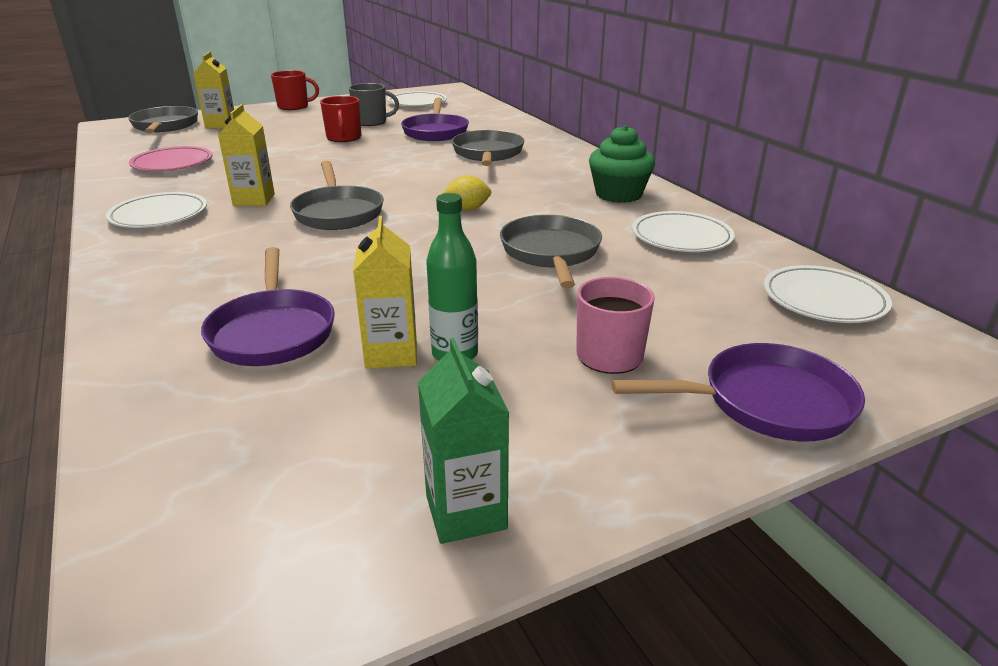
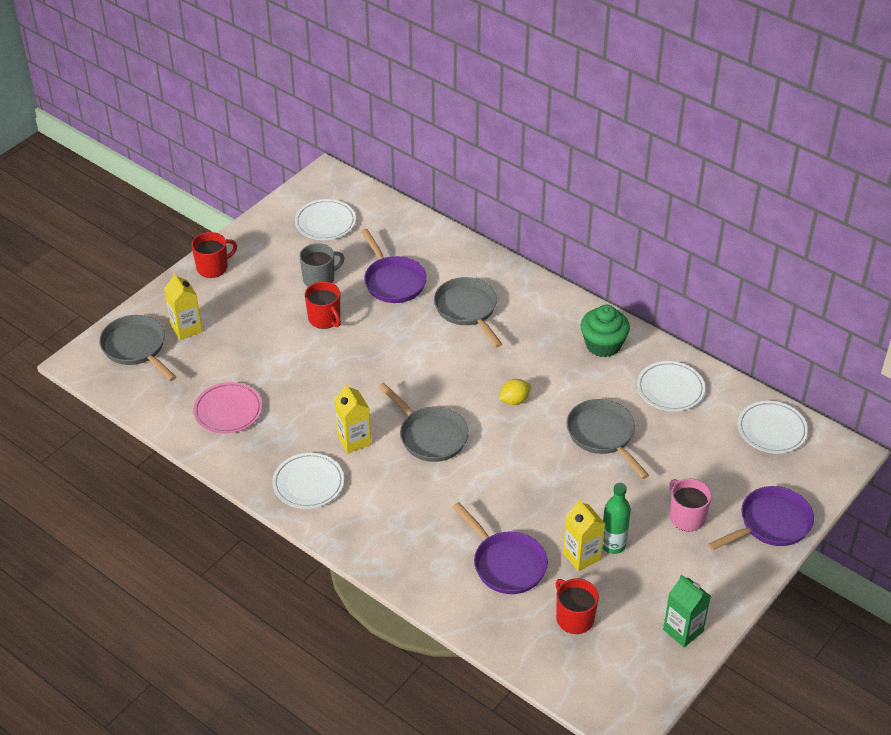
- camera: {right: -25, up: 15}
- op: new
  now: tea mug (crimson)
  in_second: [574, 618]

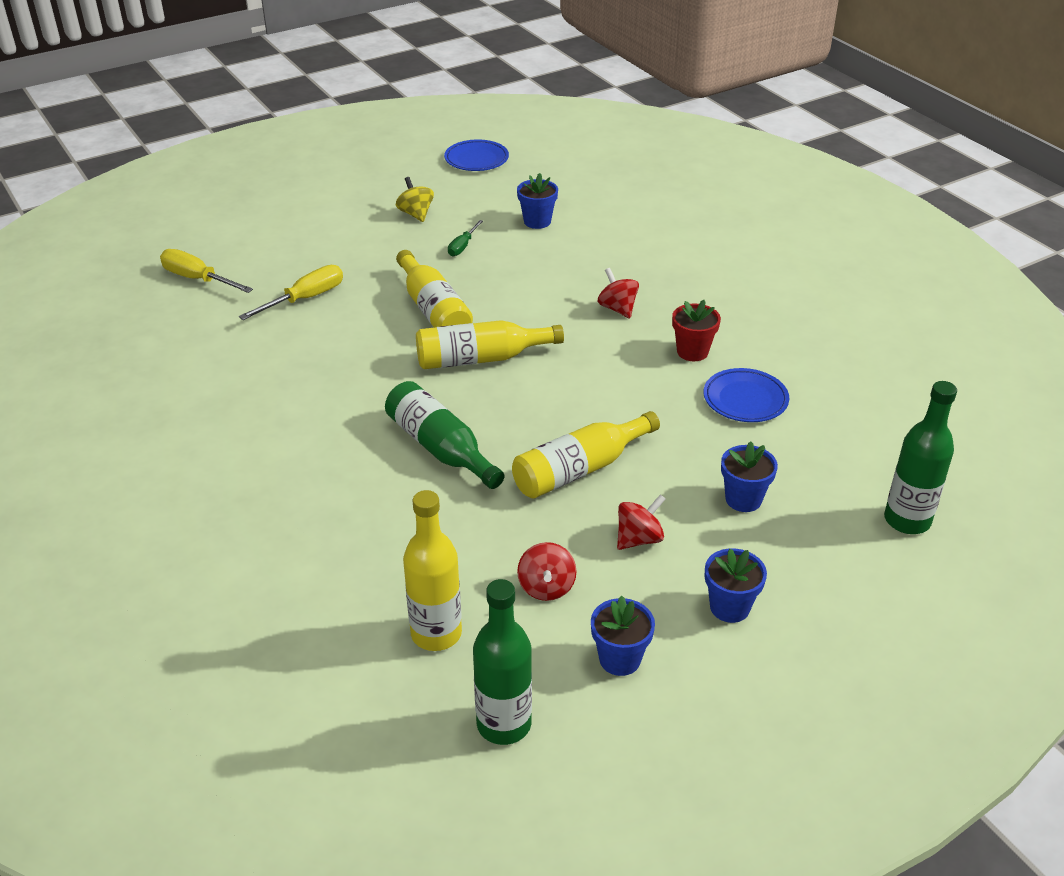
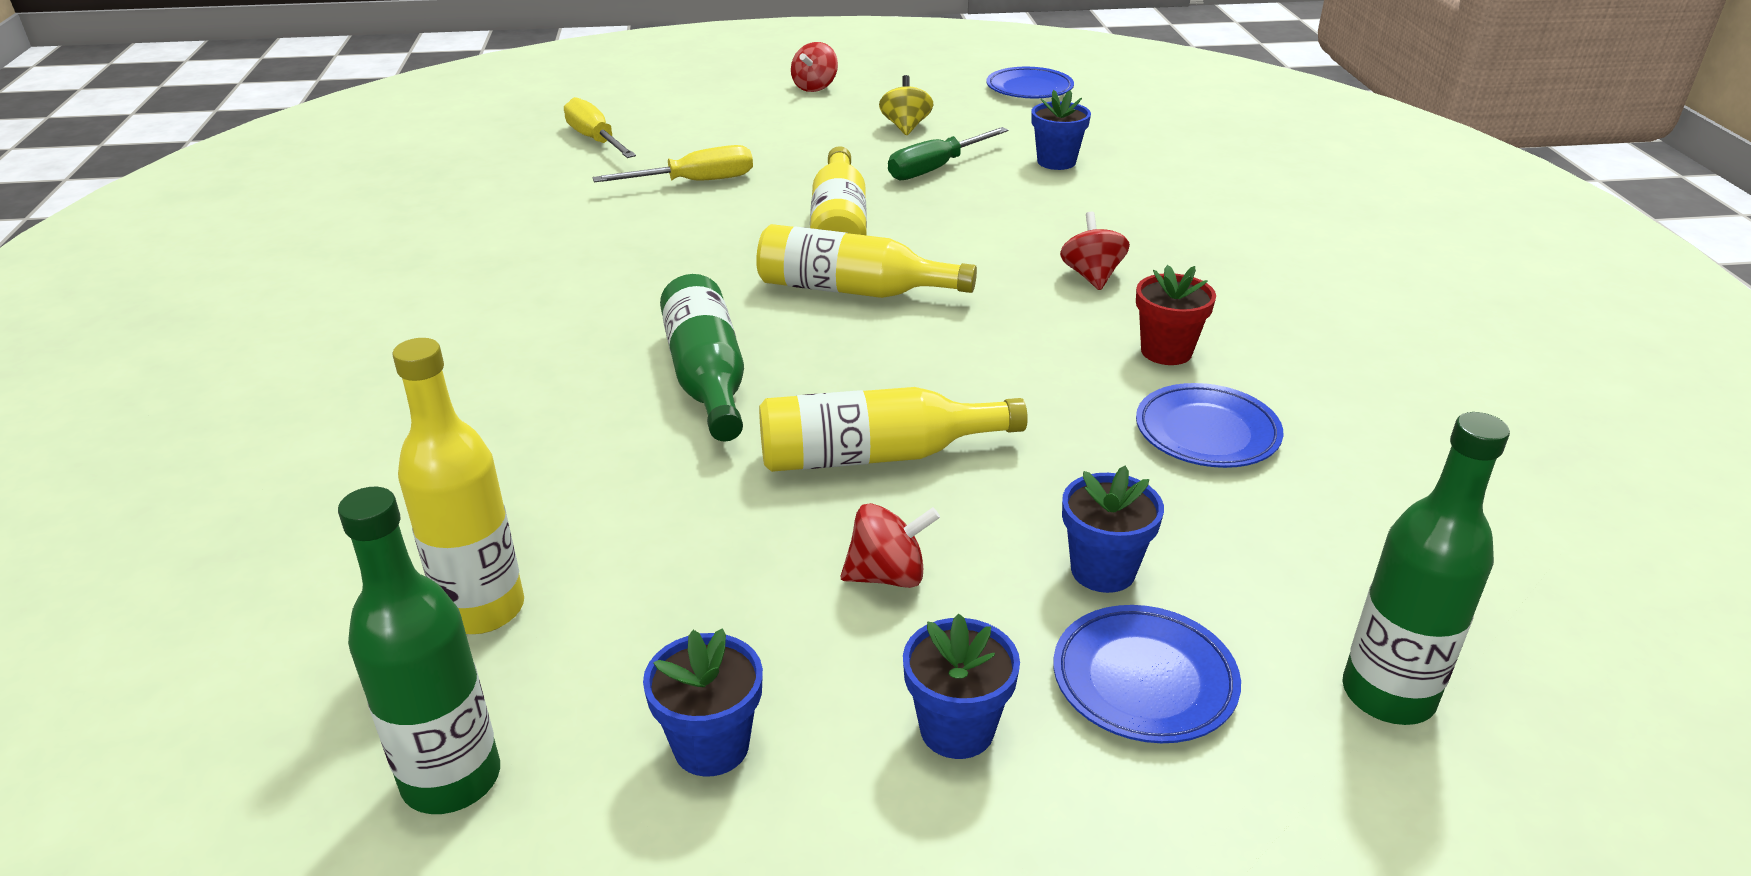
- camera: {right: 25, up: -5}
- op: scaled
  was: flat screwdriver (emerald)
  in_first: [463, 246]
  in_second: [936, 168]
  ratio: 1.65
- op: shifted
  was: toy top (crimson)
  in_first: [546, 587]
  in_second: [815, 87]
- op: new
  now: dinner plate (blue)
  in_second: [1144, 680]

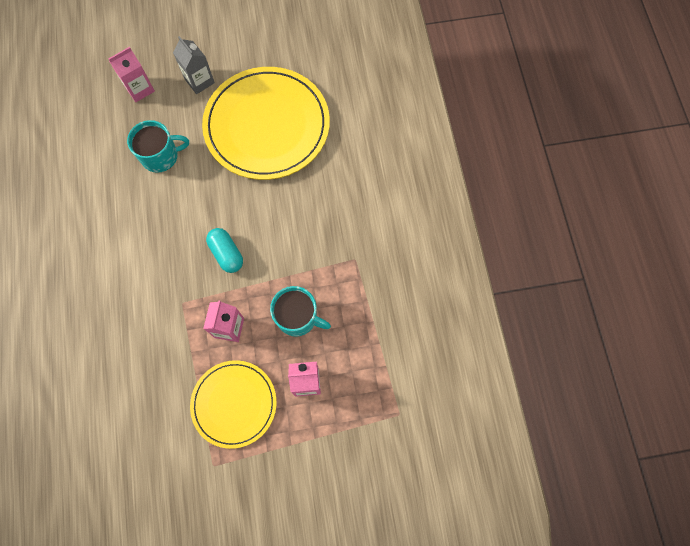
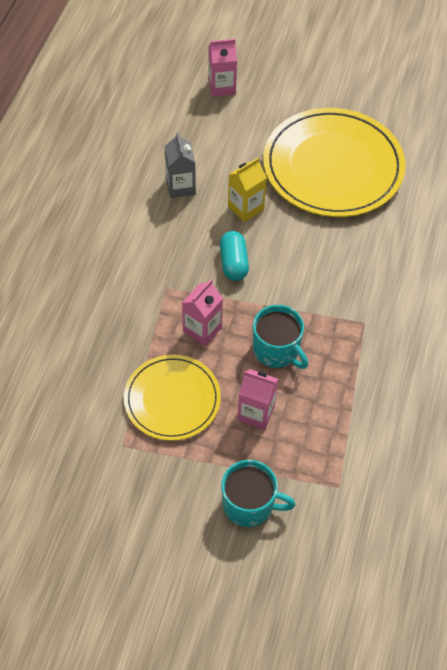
- camera: {right: 25, up: -15}
- op: shifted
  was: tea mug (turquoise)
  in_first: [161, 156]
  in_second: [249, 505]
- op: shifted
  was: milk carton (grey)
  in_first: [199, 81]
  in_second: [180, 186]
- op: new
  now: milk carton (bright yellow)
  in_second: [245, 208]

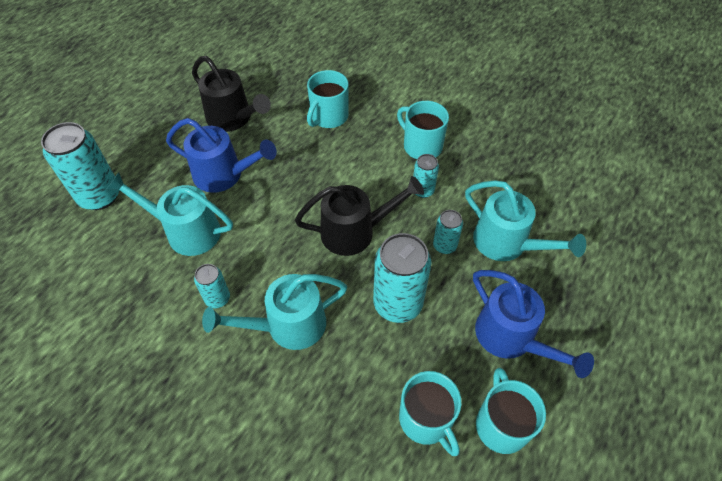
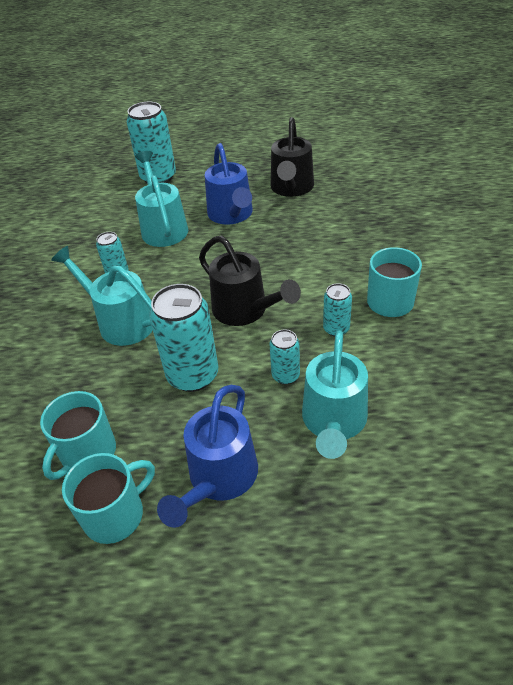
- camera: {right: 60, up: -10}
- op: gone
  was: tea mug (turquoise)
  in_first: [328, 117]

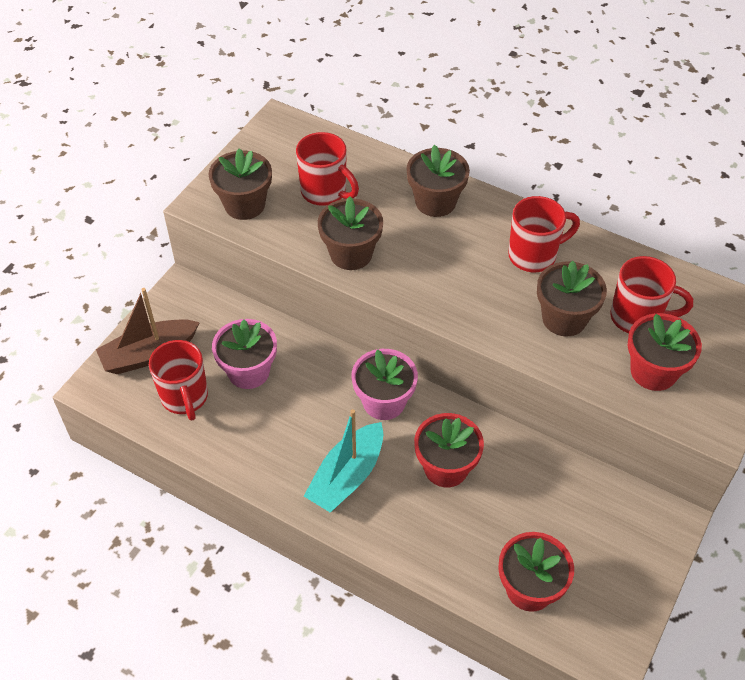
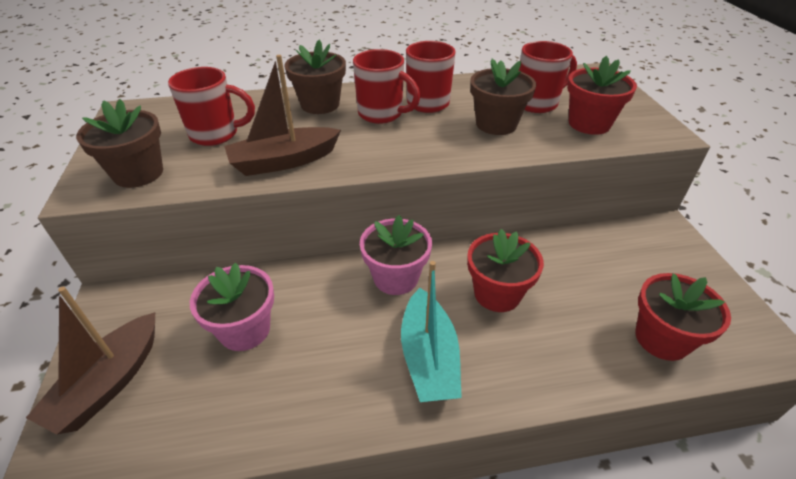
- camera: {right: -40, up: -10}
- op: shifted
  was: tea mug (crimson)
  in_first: [185, 398]
  in_second: [382, 114]
- op: swapped
  was: potted plant (russet)
  now: boat (russet)
  in_first: [351, 254]
  in_second: [284, 161]

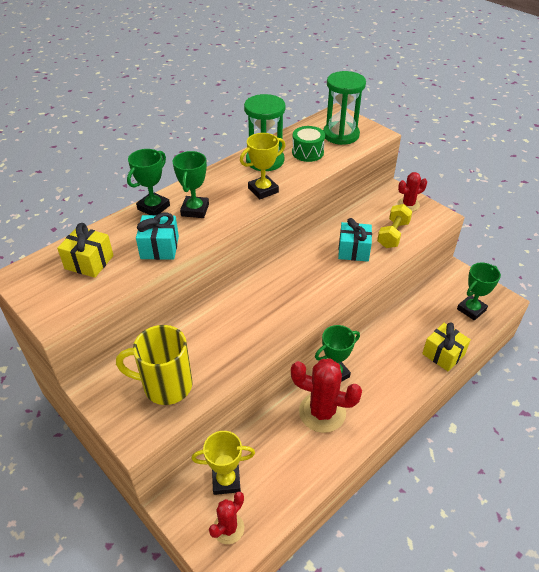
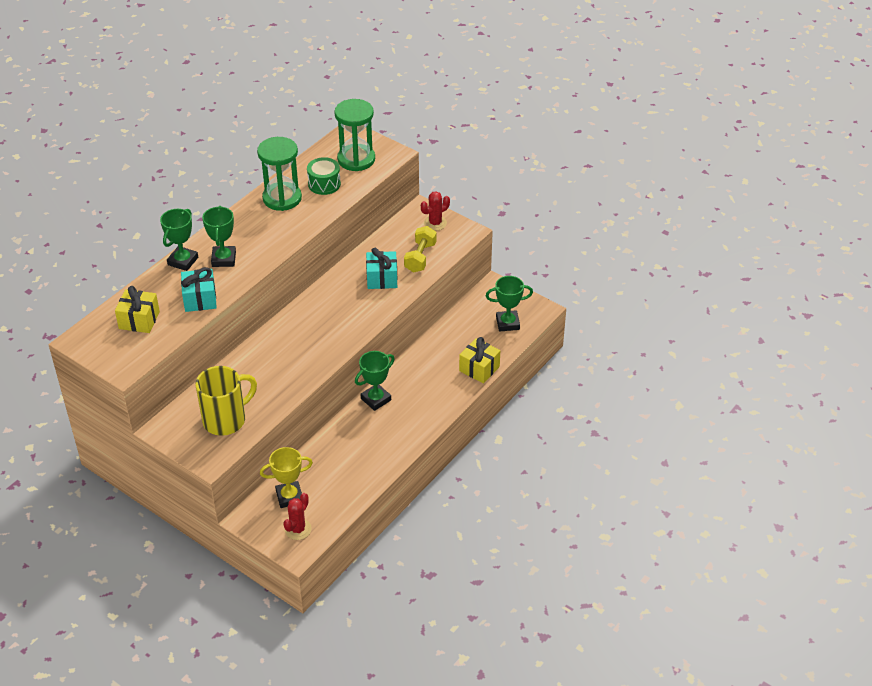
- camera: {right: -10, up: 0}
- op: rotated
  was: tea mug (bright yellow)
  in_first: [165, 385]
  in_second: [226, 420]
  clockwise: 150
- op: gone
  was: award cup (bright yellow)
  in_first: [263, 190]
- op: gone
  was: cactus (crimson)
  in_first: [322, 412]
- op: rotated
  was: award cup (emerald)
  in_first: [471, 309]
  in_second: [507, 323]
  clockwise: 45

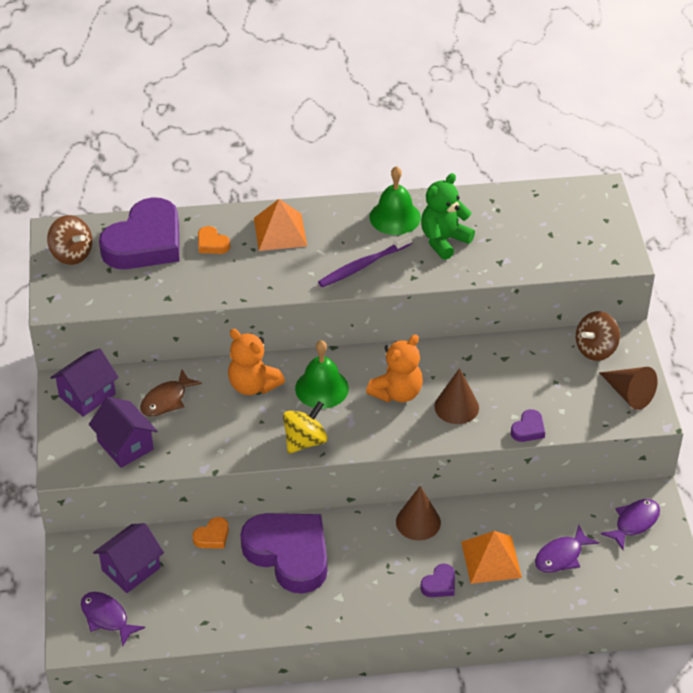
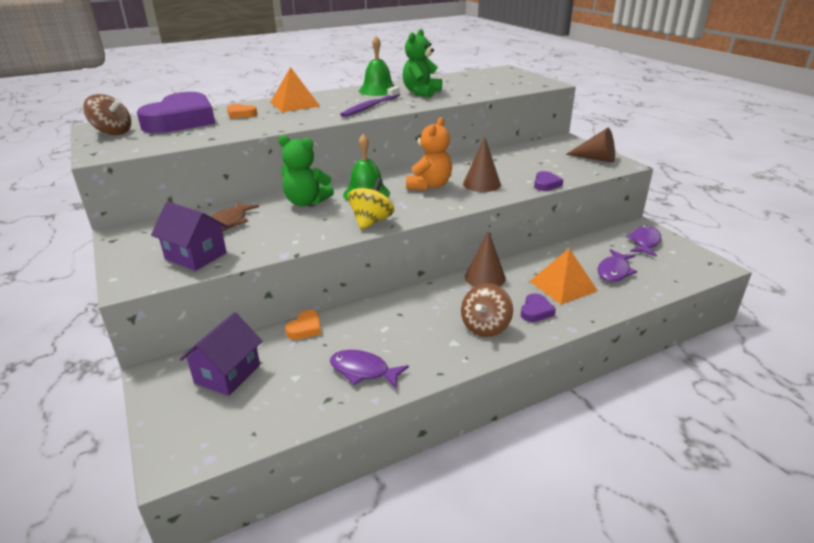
- camera: {right: -20, up: -15}
- op: gone
  was: cottage (purple)
  in_first: [87, 395]
- op: shifted
  was: fish (purple)
  in_first: [107, 617]
  in_second: [363, 371]
- op: repainted
  was: teddy (orange)
  now: teddy (emerald)
  in_first: [253, 385]
  in_second: [306, 202]
- op: gone
  was: heart shape (purple)
  in_first: [289, 554]
- op: shifted
  was: toy top (russet)
  in_first: [595, 349]
  in_second: [485, 327]

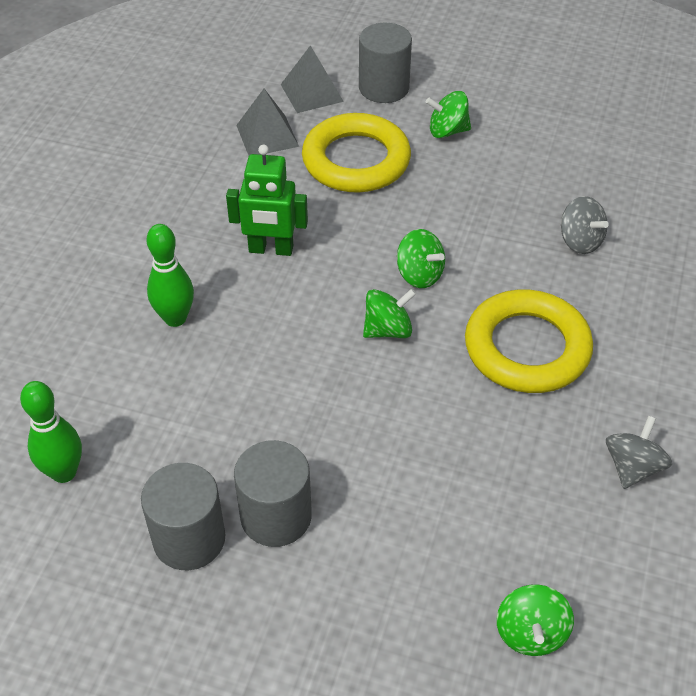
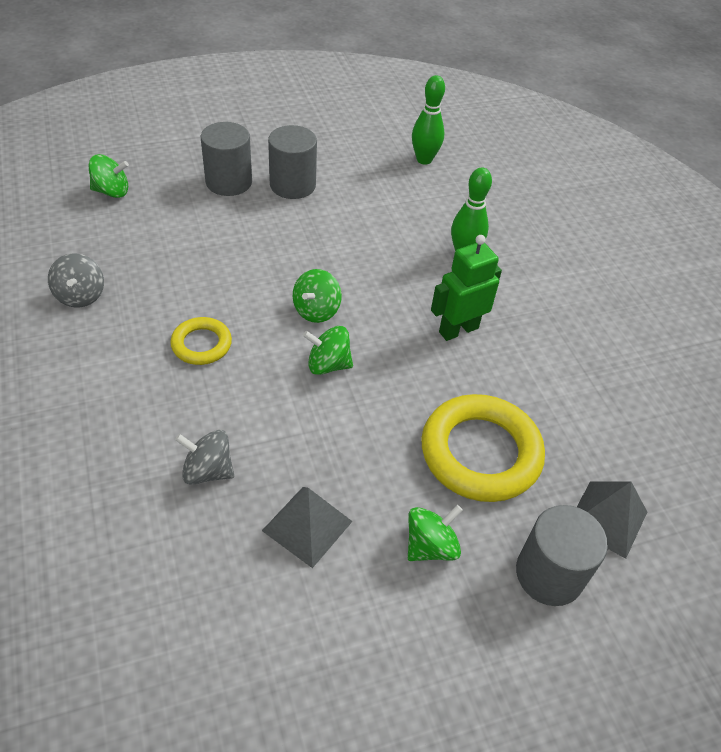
- camera: {right: 140, up: 0}
- op: shifted
  was: cylinder (grey)
  in_first: [189, 539]
  in_second: [229, 182]
- op: shifted
  was: solid pyramid (grey)
  in_first: [267, 136]
  in_second: [307, 525]
- op: scaled
  was: hoop (bright yellow)
  in_first: [527, 348]
  in_second: [201, 344]
  ratio: 0.53
- op: rotated
  was: toy top (emerald)
  in_first: [531, 633]
  in_second: [111, 191]
  clockwise: 120

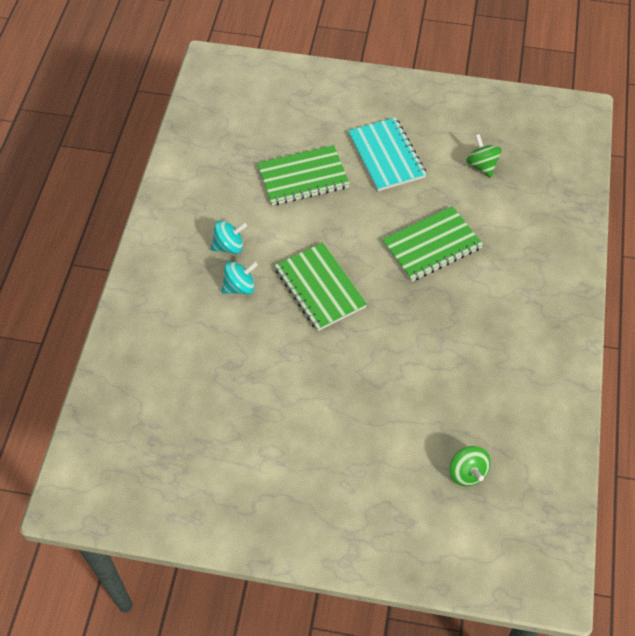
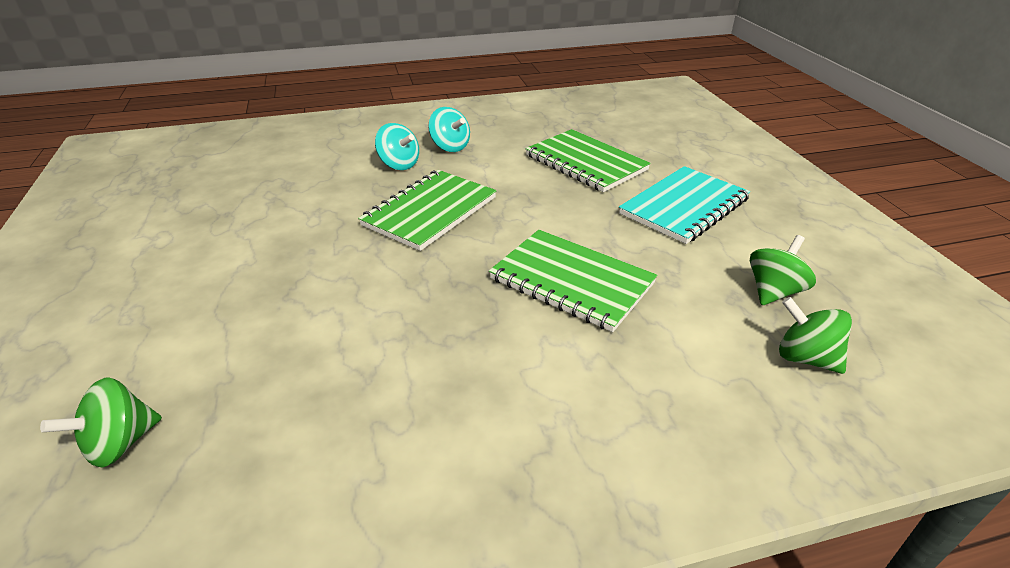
- camera: {right: 65, up: -20}
- op: new
  now: toy top (emerald)
  in_second: [805, 358]

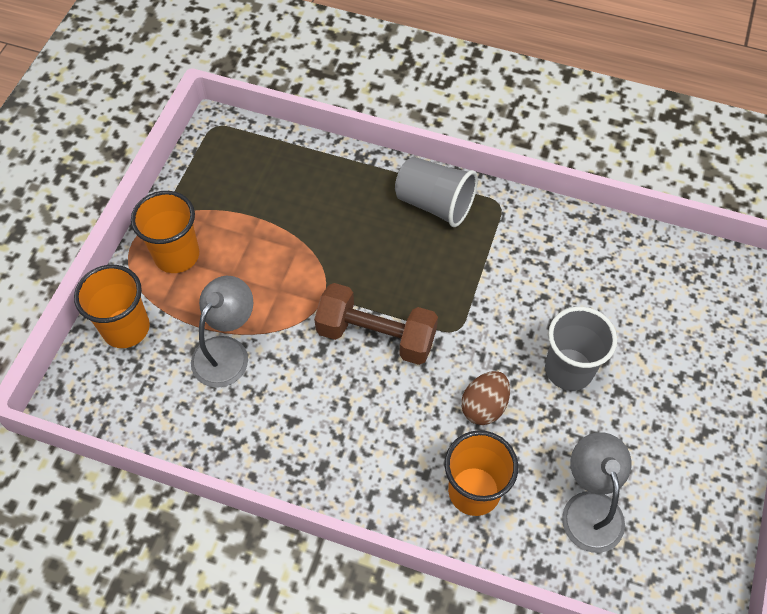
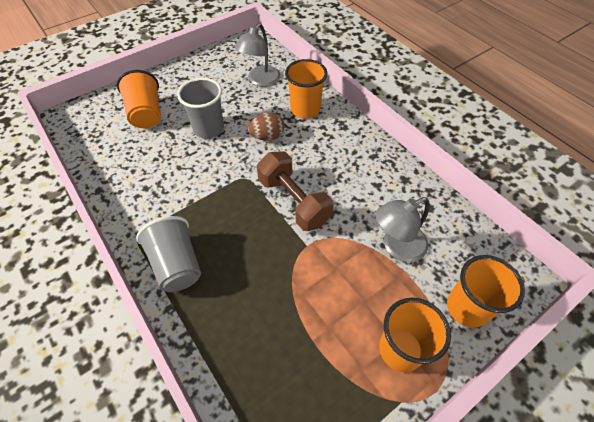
- camera: {right: -145, up: -5}
- op: new
  now: tumbler (orange)
  in_second: [146, 114]

